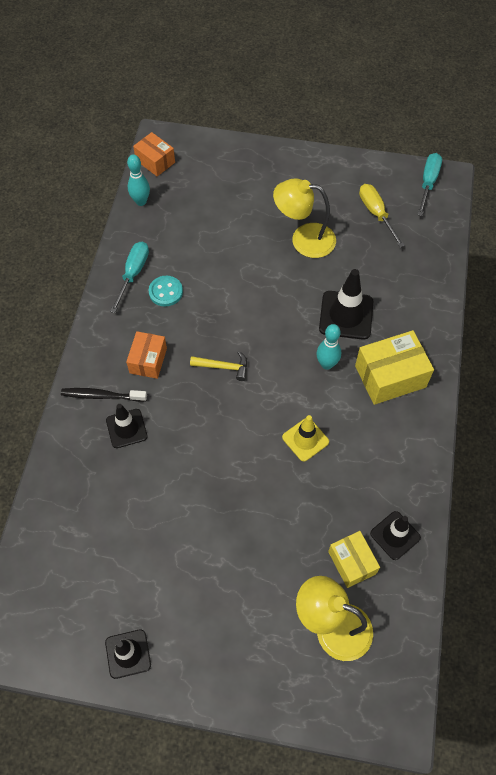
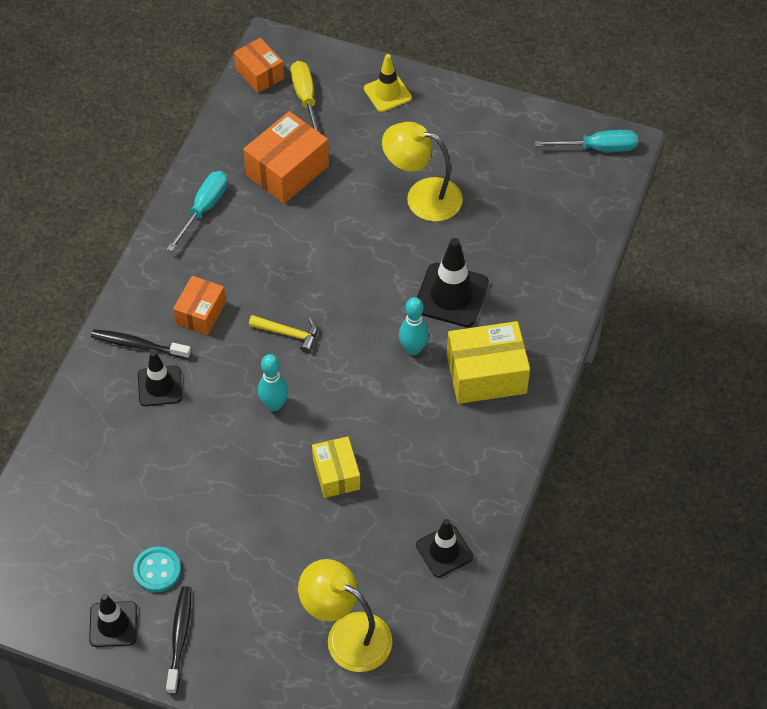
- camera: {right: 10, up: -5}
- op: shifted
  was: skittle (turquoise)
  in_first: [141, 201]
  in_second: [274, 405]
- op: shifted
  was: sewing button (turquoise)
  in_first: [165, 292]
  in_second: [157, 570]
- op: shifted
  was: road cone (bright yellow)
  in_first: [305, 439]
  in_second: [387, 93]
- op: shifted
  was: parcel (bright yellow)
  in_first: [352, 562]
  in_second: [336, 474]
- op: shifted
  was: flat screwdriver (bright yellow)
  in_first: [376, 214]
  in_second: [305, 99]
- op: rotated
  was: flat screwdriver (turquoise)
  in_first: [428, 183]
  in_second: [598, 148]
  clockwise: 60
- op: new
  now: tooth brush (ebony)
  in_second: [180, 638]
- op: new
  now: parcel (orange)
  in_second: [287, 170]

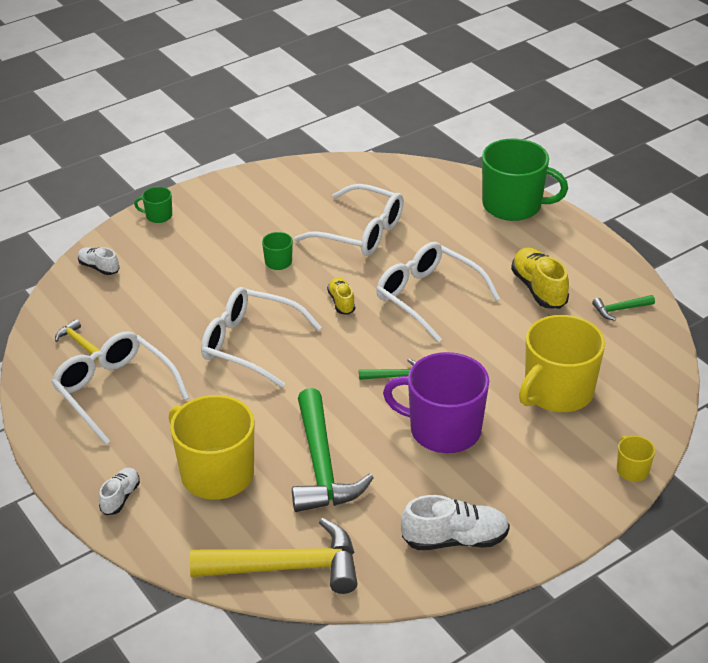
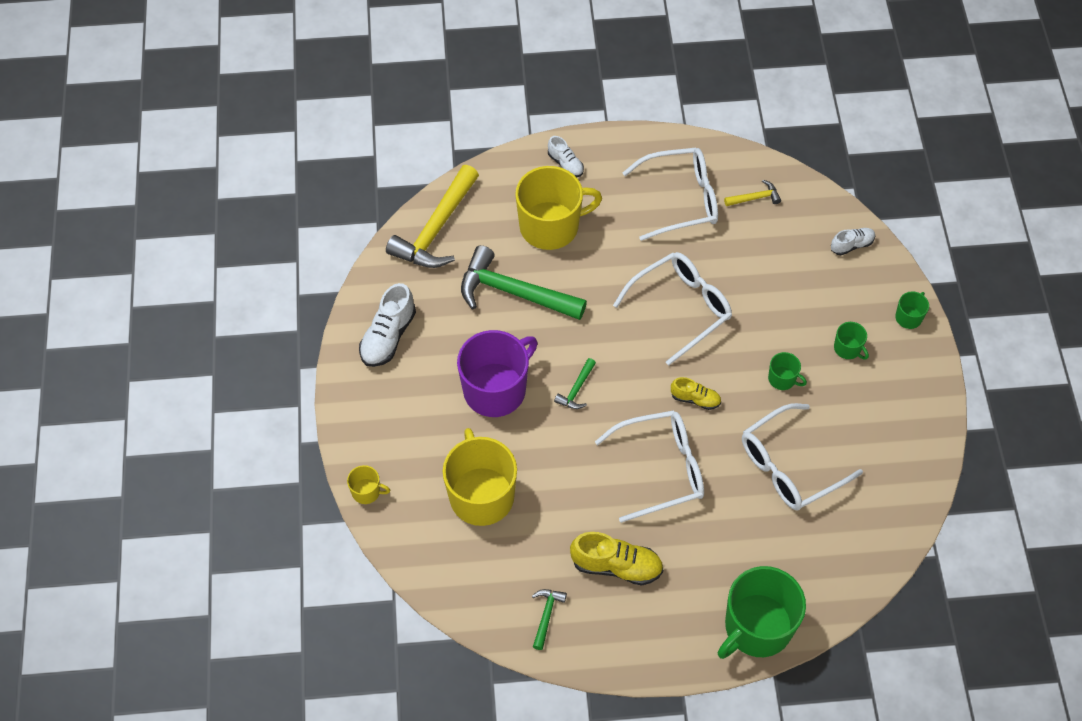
- camera: {right: 120, up: 20}
- op: new
  now: tea mug (emerald)
  in_second: [848, 348]

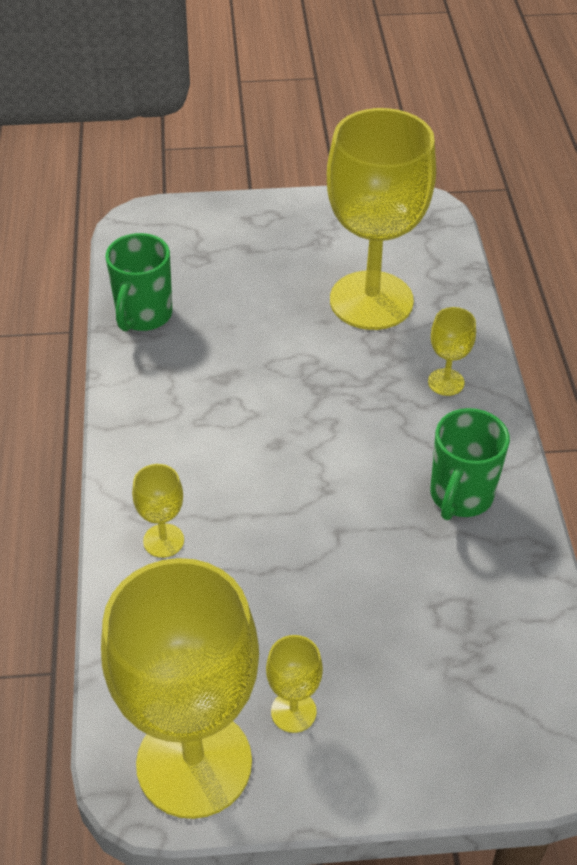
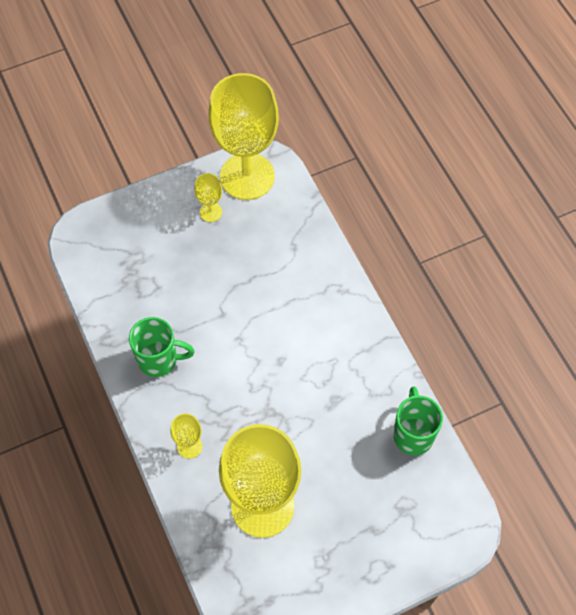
- camera: {right: 160, up: 15}
- op: gone
  was: chalice (bright yellow)
  in_first: [163, 540]
- op: rotated
  was: tea mug (emerald)
  in_first: [460, 496]
  in_second: [159, 360]
  clockwise: 90

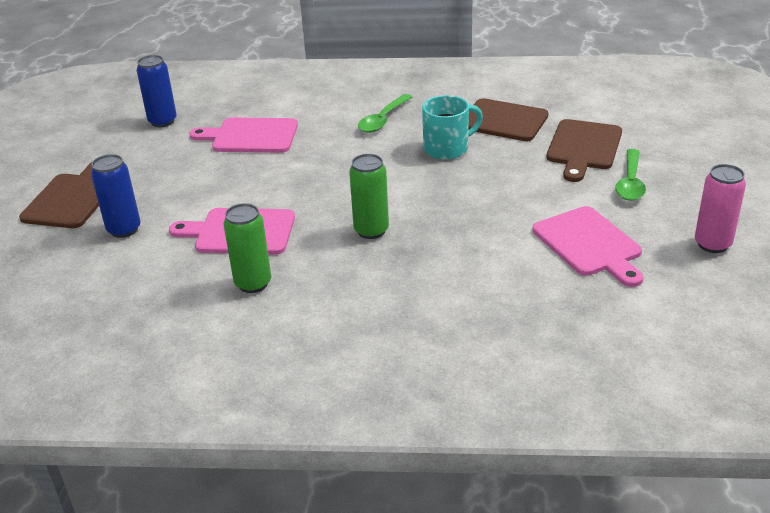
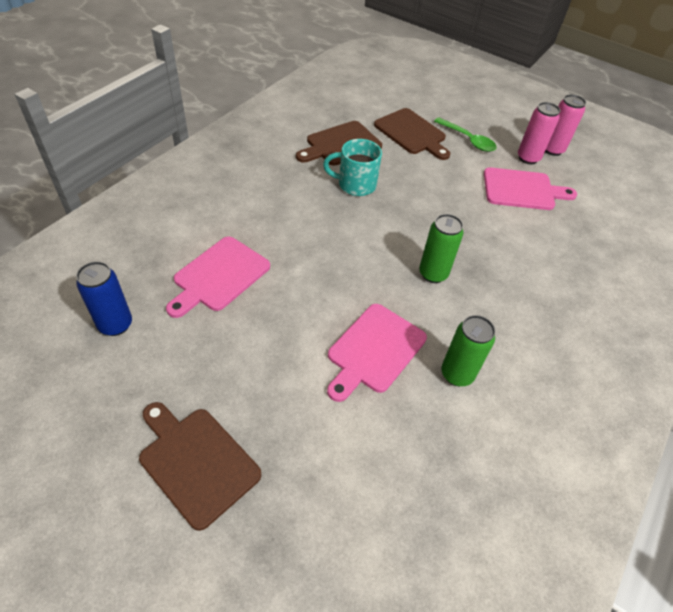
- camera: {right: -65, up: 15}
- op: gone
  was: soda can (blue)
  in_first: [124, 229]
- op: gone
  was: spoon (emerald)
  in_first: [383, 120]
- op: rotated
  was: tea mug (turquoise)
  in_first: [447, 148]
  in_second: [355, 185]
  clockwise: -90
- op: new
  now: soda can (rosy)
  in_second: [528, 158]

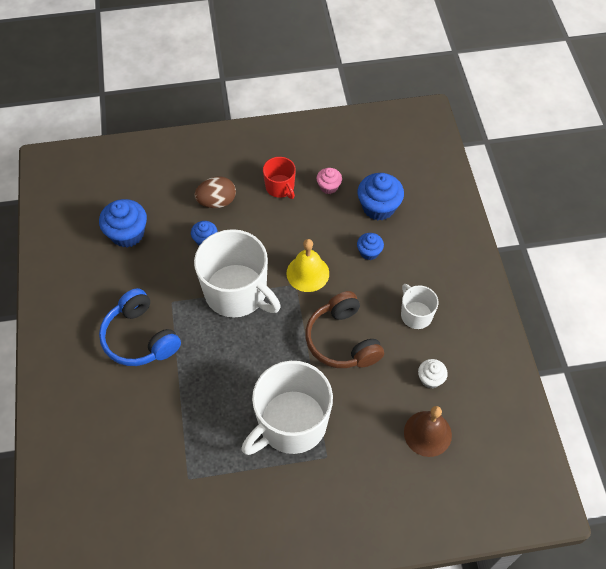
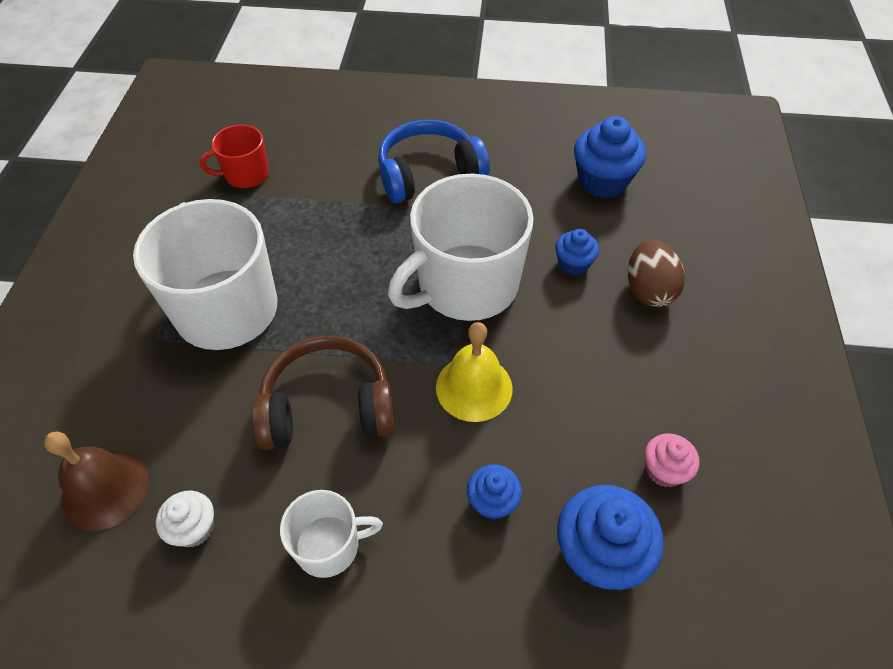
- camera: {right: 105, up: -5}
- op: shifted
  was: tea mug (crimson)
  in_first: [280, 187]
  in_second: [245, 175]

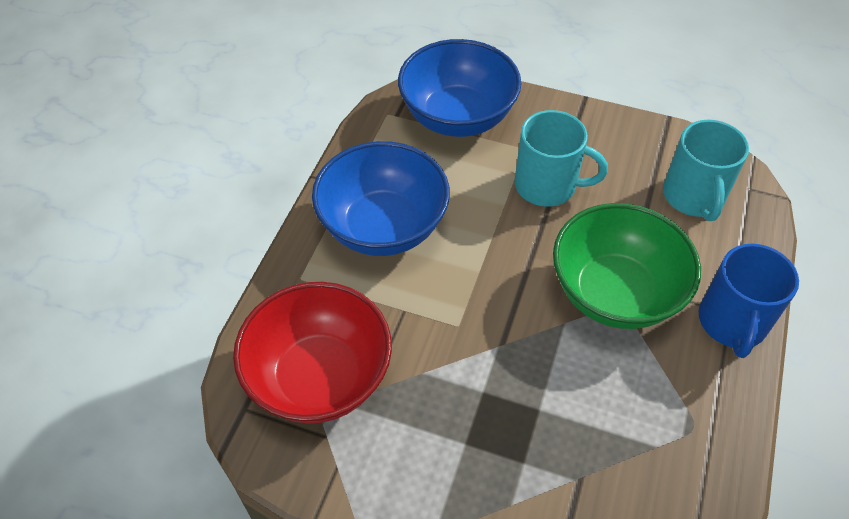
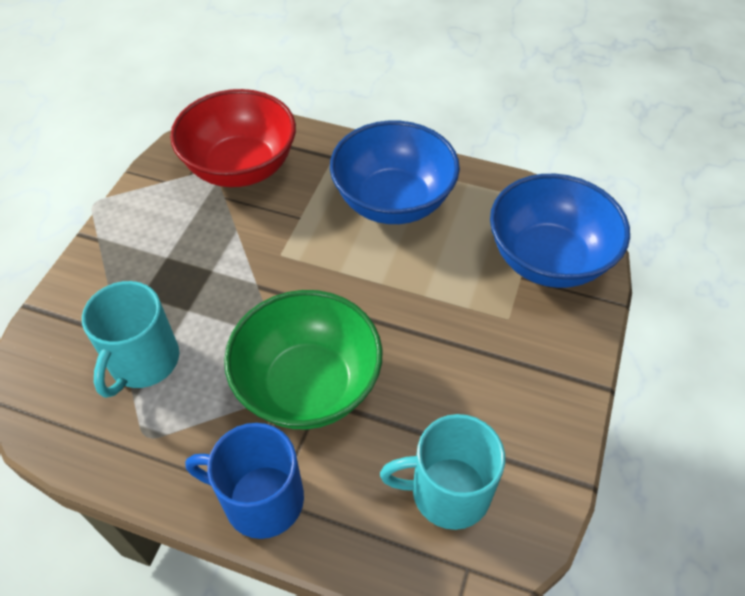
- camera: {right: 90, up: 0}
- op: shifted
  was: tea mug (turquoise)
  in_first: [547, 185]
  in_second: [143, 361]

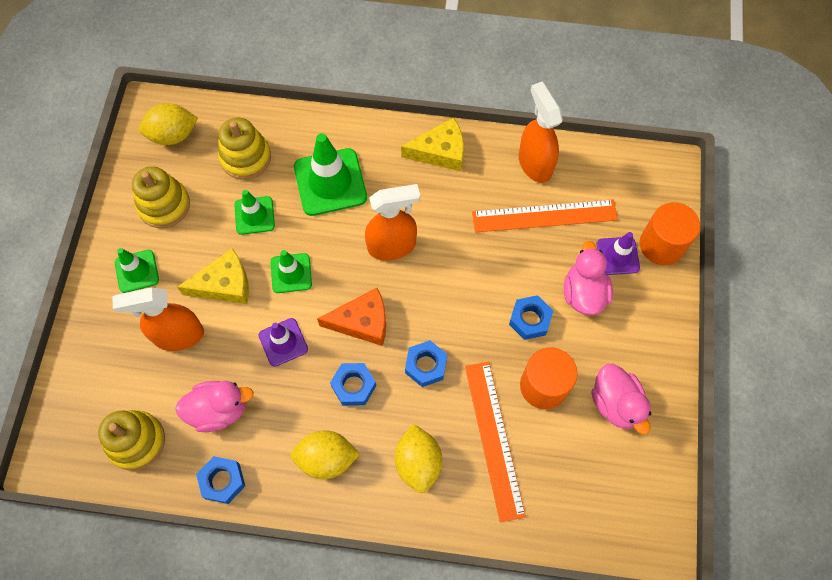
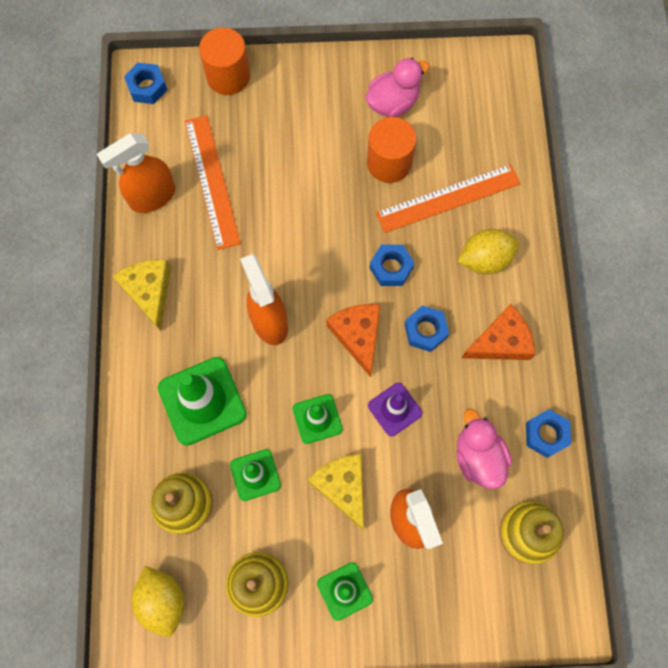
- camera: {right: -100, up: 5}
- op: swapped
  was: toy lemon (bright yellow)
  now: cheese (orange)
  in_first: [326, 458]
  in_second: [501, 342]
- op: shifted
  was: nut (blue)
  in_first: [530, 320]
  in_second: [147, 87]
- op: gone
  was: rubber duck (rosy)
  in_first: [583, 293]
- op: gone
  was: road cone (purple)
  in_first: [617, 256]

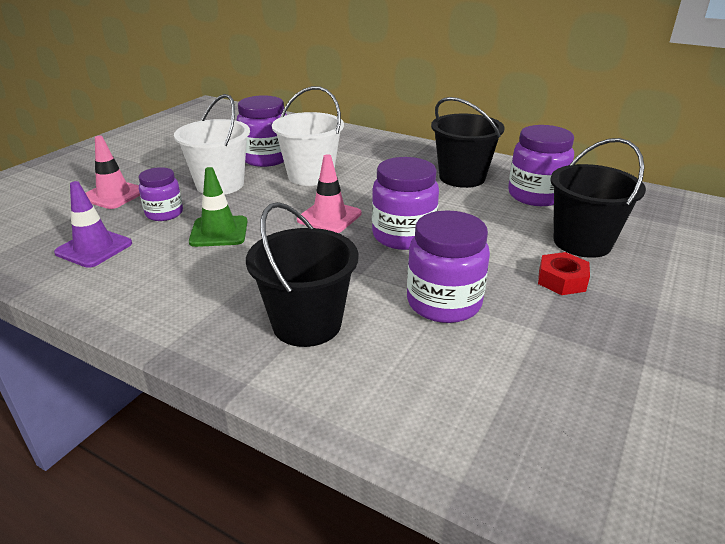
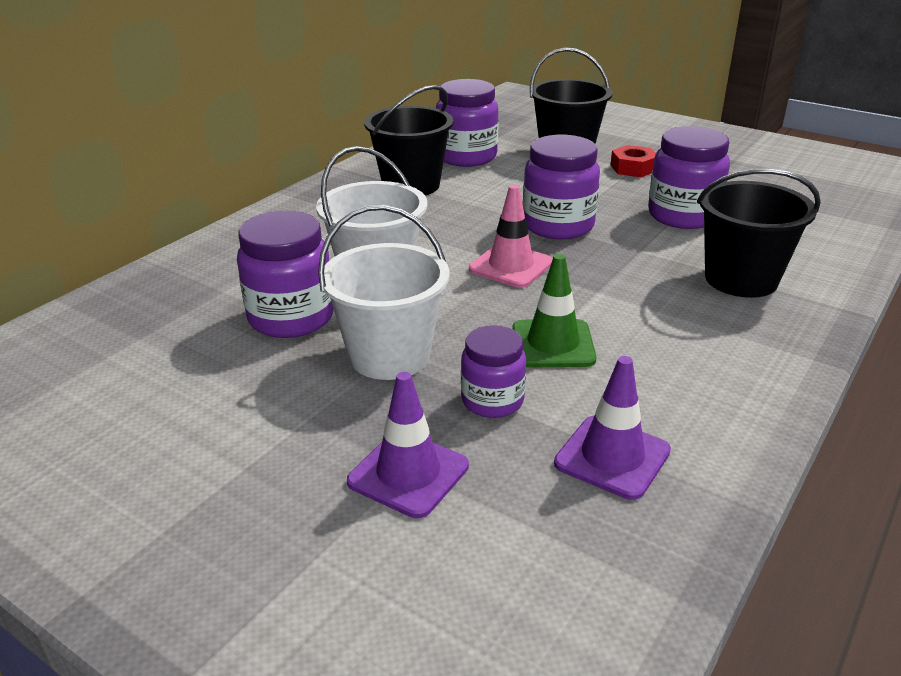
- camera: {right: -85, up: 0}
- op: repainted
  was: road cone (rosy)
  now: road cone (purple)
  in_first: [114, 195]
  in_second: [408, 474]

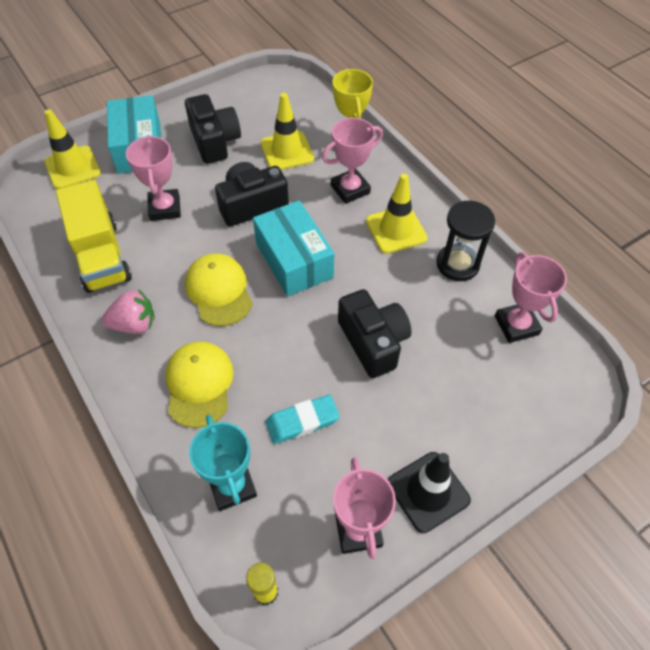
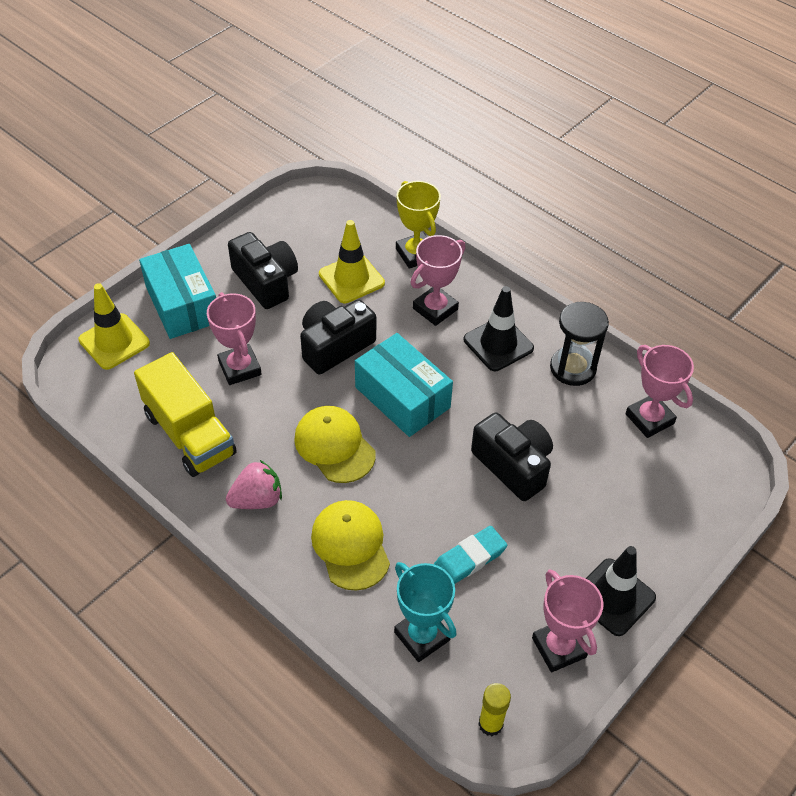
- camera: {right: -15, up: -5}
- op: repainted
  was: road cone (bright yellow)
  now: road cone (ebony)
  in_first: [396, 230]
  in_second: [498, 344]

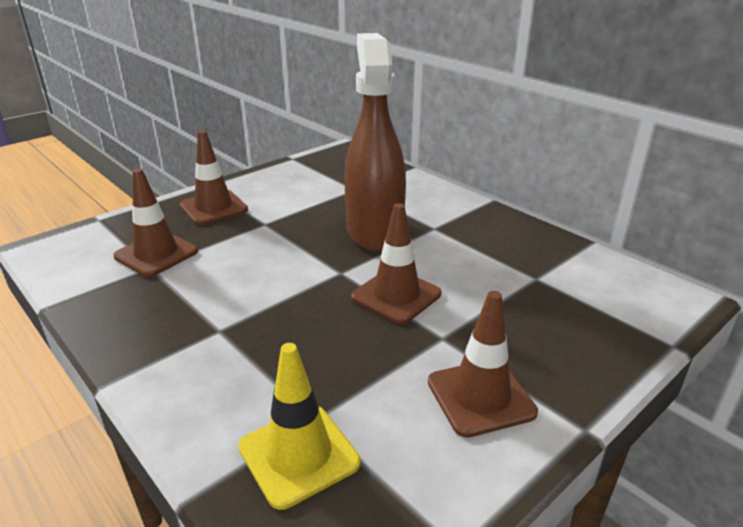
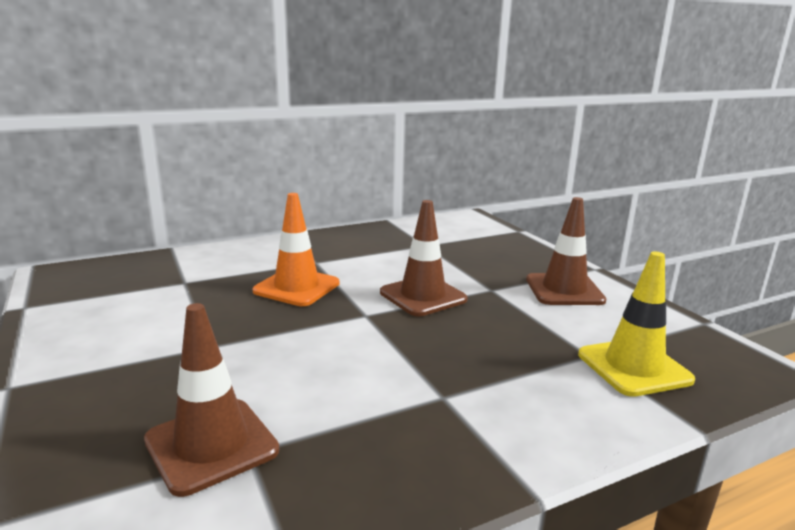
- camera: {right: -75, up: -10}
- op: gone
  was: road cone (russet)
  in_first: [214, 208]
- op: swapped
  was: sprayer (russet)
  now: road cone (orange)
  in_first: [374, 231]
  in_second: [297, 287]

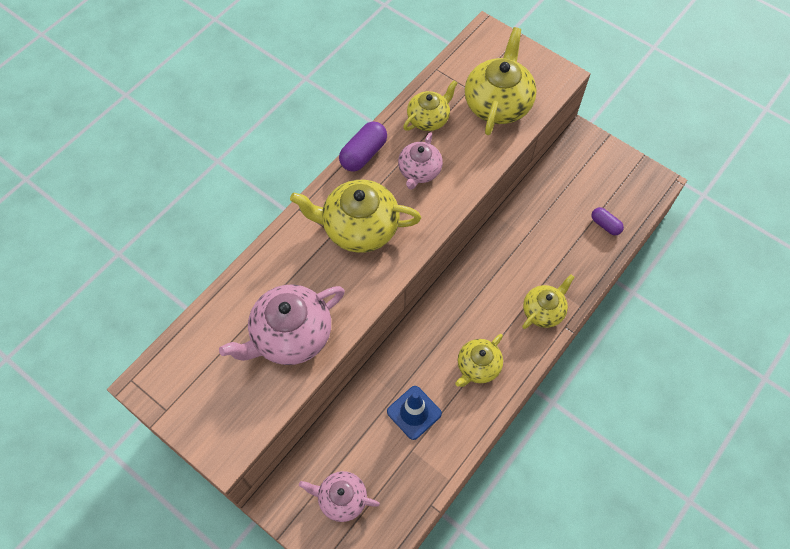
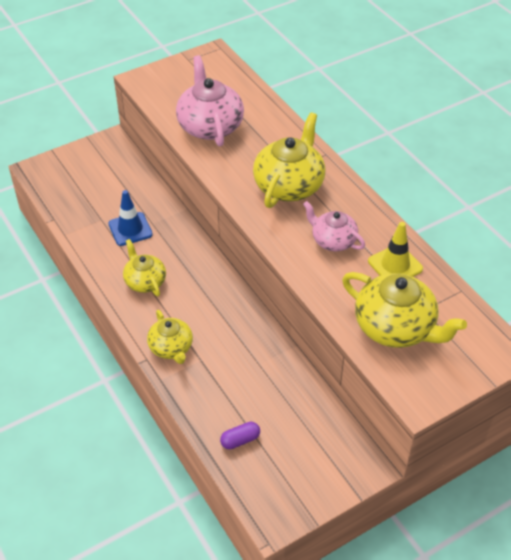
- camera: {right: 110, up: -15}
- op: gone
  was: teapot (rosy)
  in_first: [341, 499]
- op: gone
  was: pill shape (purple)
  in_first: [363, 154]
- op: swapped
  was: teapot (bright yellow)
  now: road cone (bright yellow)
  in_first: [428, 118]
  in_second: [395, 265]

